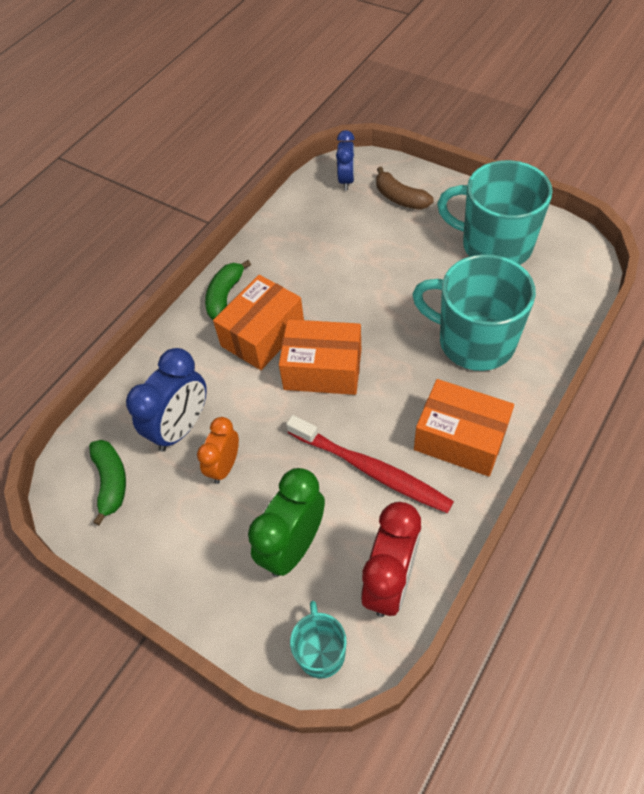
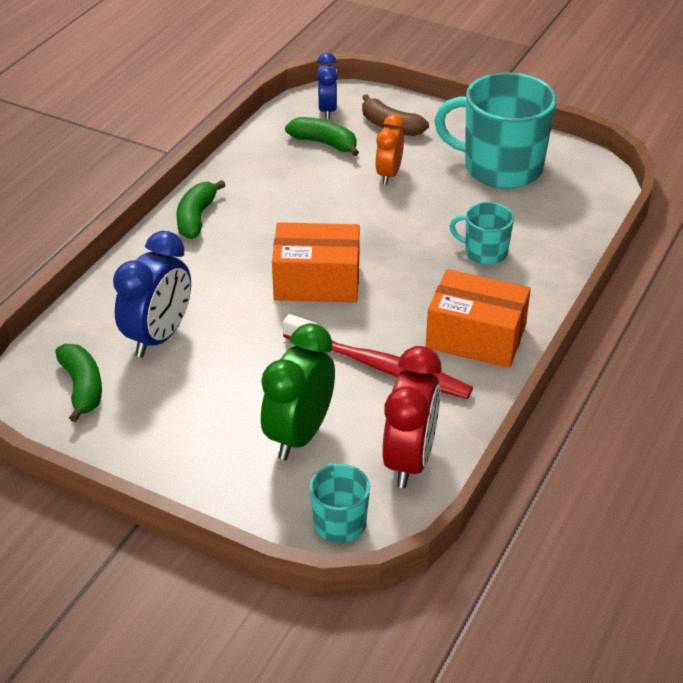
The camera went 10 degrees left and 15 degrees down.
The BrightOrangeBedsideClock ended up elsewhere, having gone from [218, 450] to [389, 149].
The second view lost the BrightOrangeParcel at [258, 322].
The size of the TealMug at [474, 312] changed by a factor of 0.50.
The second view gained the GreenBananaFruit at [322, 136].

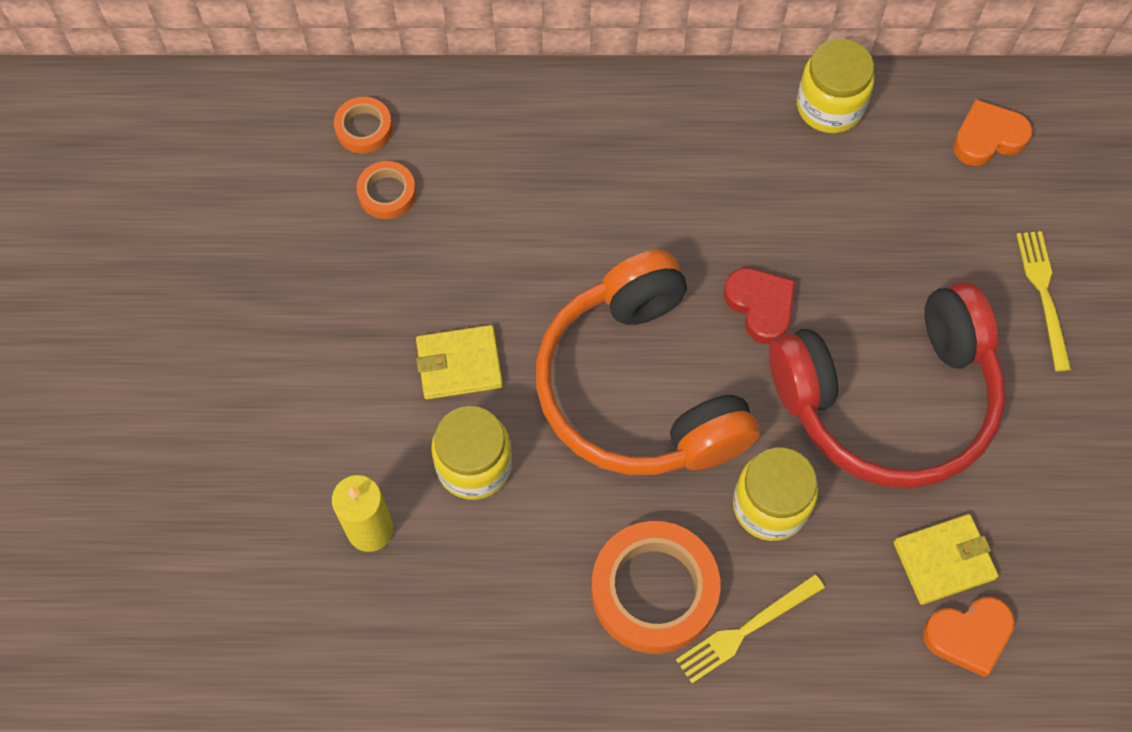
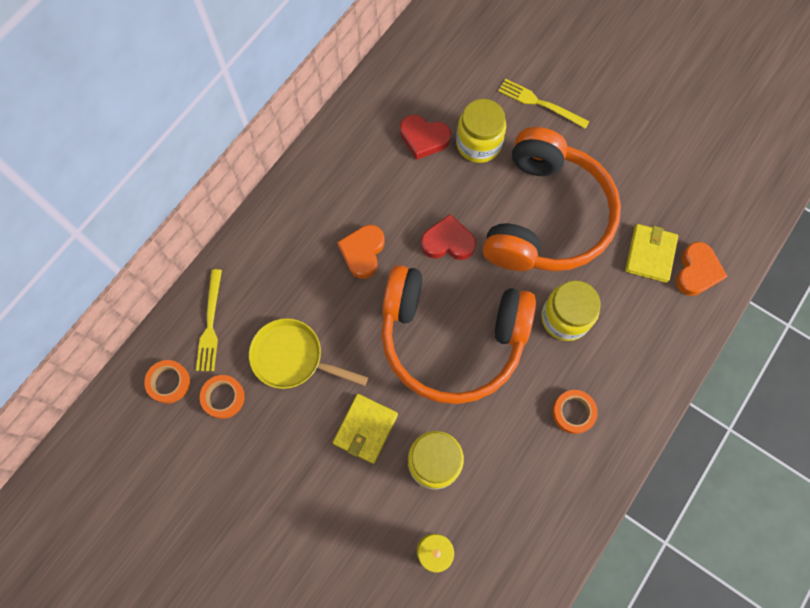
The camera went 55 degrees left and 5 degrees up.
The size of the BrightOrangeStickyTape at [655, 587] changed by a factor of 0.51.
The GoldenDinnerFork ended up elsewhere, having gone from [750, 628] to [209, 320].
What was the RedHeadphones at [887, 385] turned into the BrightOrangeHeadphones at [552, 199].
The GoldenJamJar ended up elsewhere, having gone from [835, 85] to [481, 131].
The BrightOrangeLoveHeart ended up elsewhere, having gone from [993, 132] to [361, 252].
The second view gained the GoldenFryingPan at [308, 353].
The second view gained the RedLoveHeart at [425, 137].

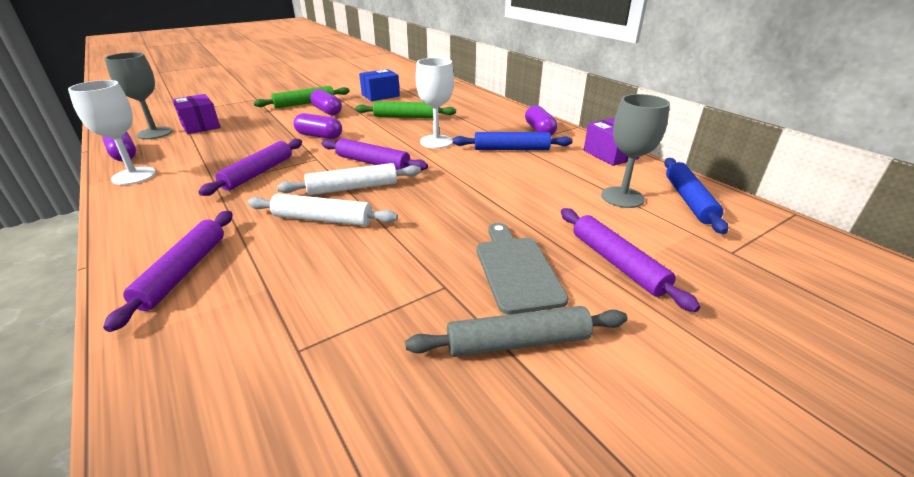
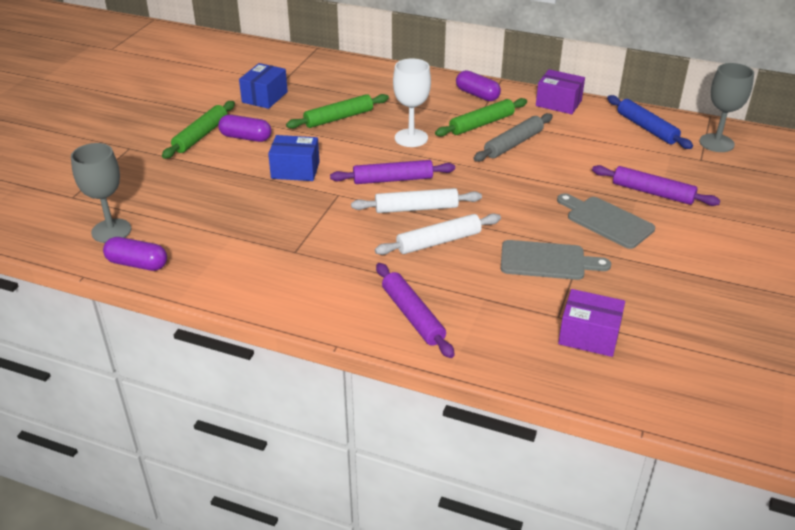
The camera went 35 degrees left and 5 degrees up.
The second view lost the WhiteGoblet at [112, 132].
The PurpleParcel ended up elsewhere, having gone from [196, 114] to [591, 323].
The second view lost the PurpleDoughRoller at [250, 167].
The WhiteDoughRoller at [349, 179] ended up facing another way, 45 degrees clockwise from before.
Where the PurplePillShape stood at [317, 126], the RoyalBlueParcel came to stand at [294, 158].
The AshGreyDoughRoller ended up elsewhere, having gone from [516, 331] to [513, 137].
What was the RoyalBlueDoughRoller at [512, 141] turned into the GreenDoughRoller at [481, 117].
The AshGreyGoblet ended up elsewhere, having gone from [635, 151] to [726, 107].
The second view gained the AshGreyCuttingBoard at [556, 260].

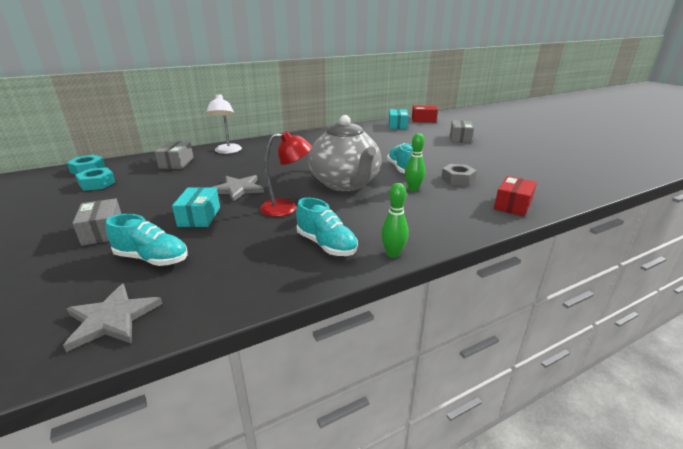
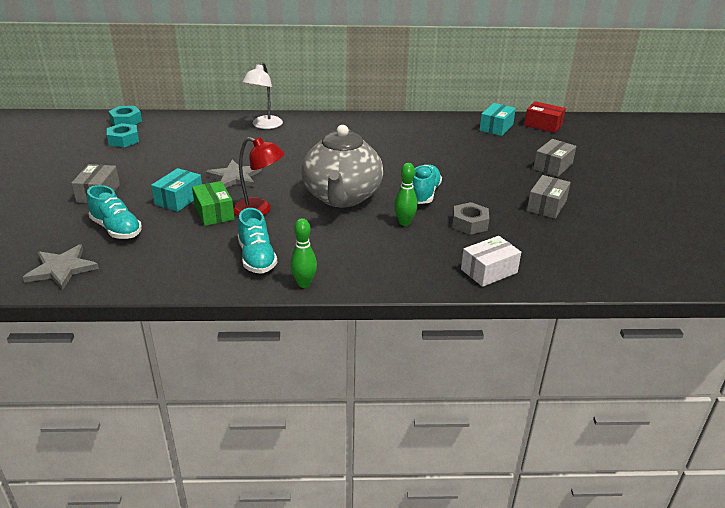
The camera went 25 degrees right and 5 degrees up.
The AshGreyParcel ended up elsewhere, having gone from [174, 155] to [549, 197].
What was the RedParcel at [515, 196] turned into the WhiteParcel at [491, 261].
The second view gained the GreenParcel at [213, 203].

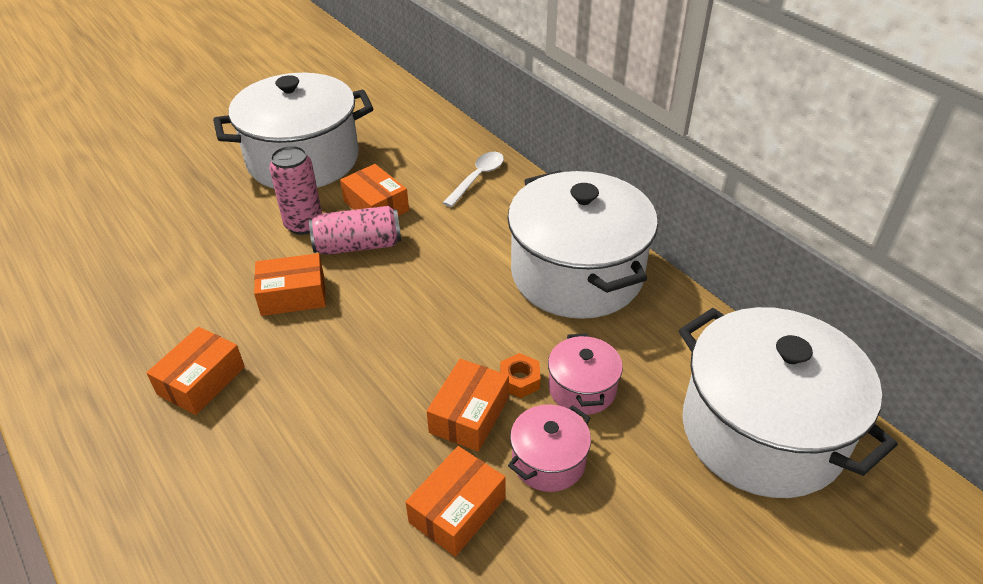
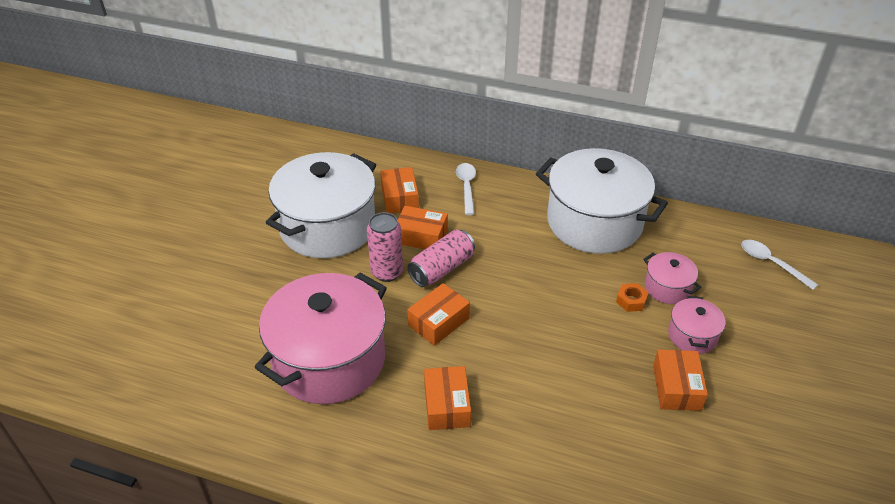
The camera went 35 degrees left and 0 degrees up.
The BrightOrangeParcel ended up elsewhere, having gone from [468, 405] to [399, 190].
Where the WhiteCookingPot stood at [788, 402], the WhiteTeaspoon came to stand at [779, 265].
The second view gained the RosyCookingPot at [321, 338].

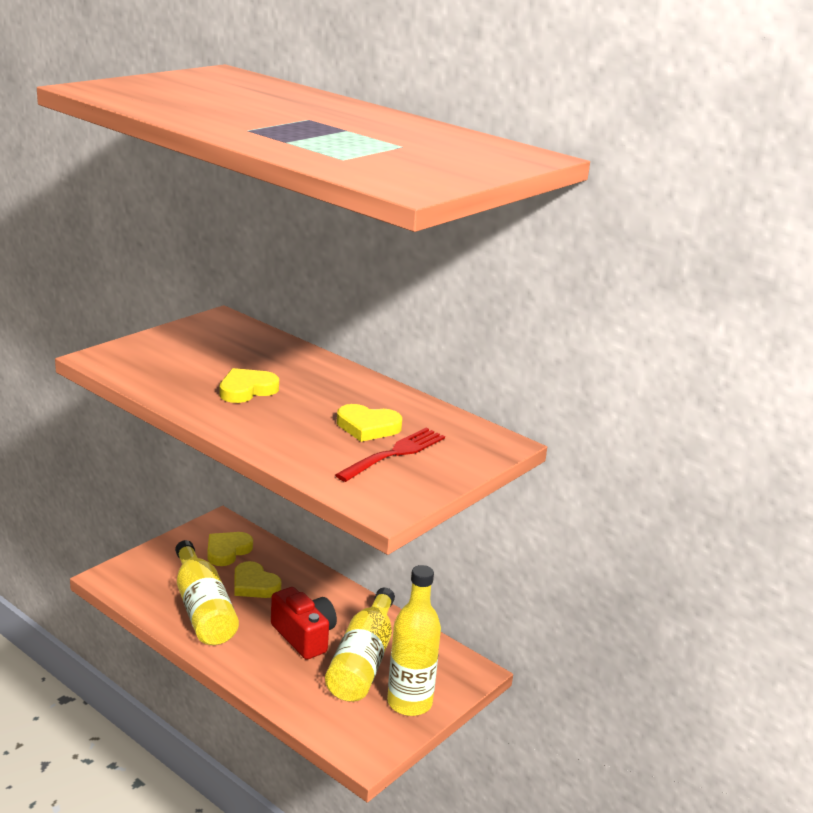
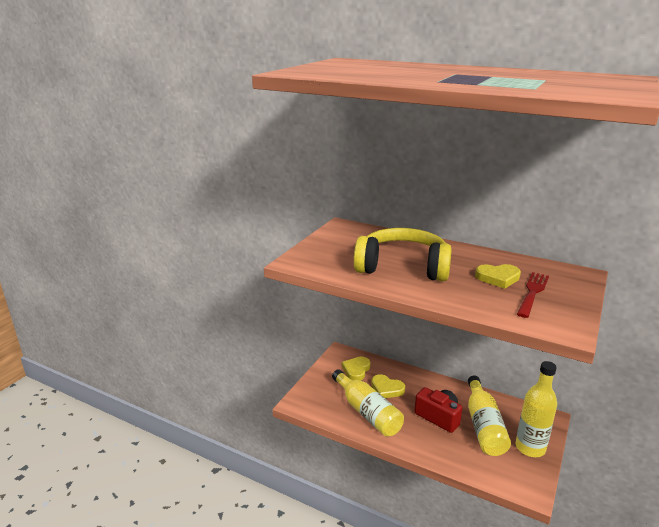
The camera went 10 degrees left and 0 degrees up.
Where the GoldenLoveHeart stood at [249, 385], the GoldenHeadphones came to stand at [403, 254].

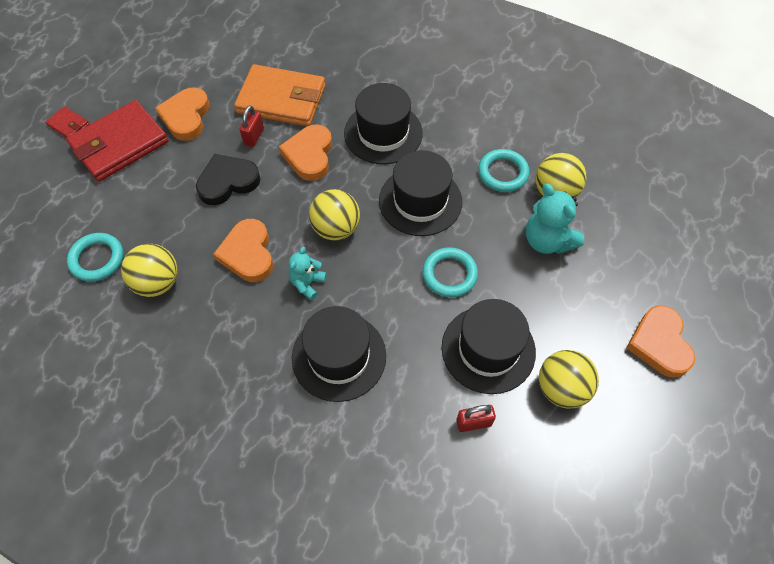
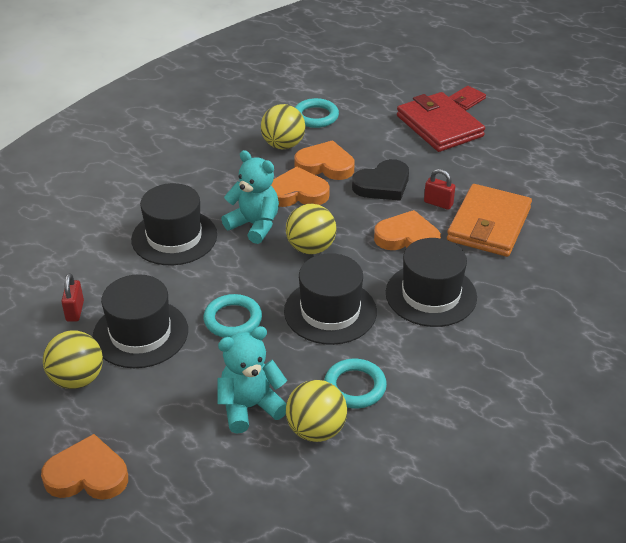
The camera went 100 degrees right and 20 degrees down.
The BrightOrangeLoveHeart ended up elsewhere, having gone from [182, 114] to [324, 160].
The BlackLoveHeart at [228, 179] ended up facing another way, 75 degrees clockwise from before.
The size of the TealStuffedBear at [308, 273] changed by a factor of 1.65.

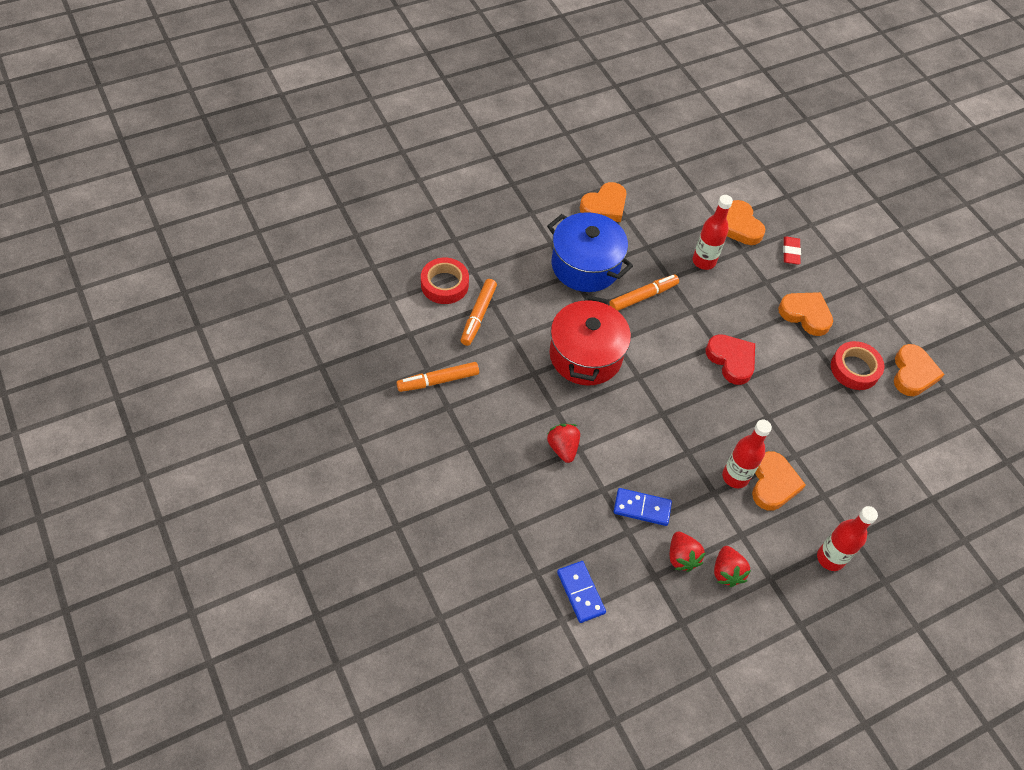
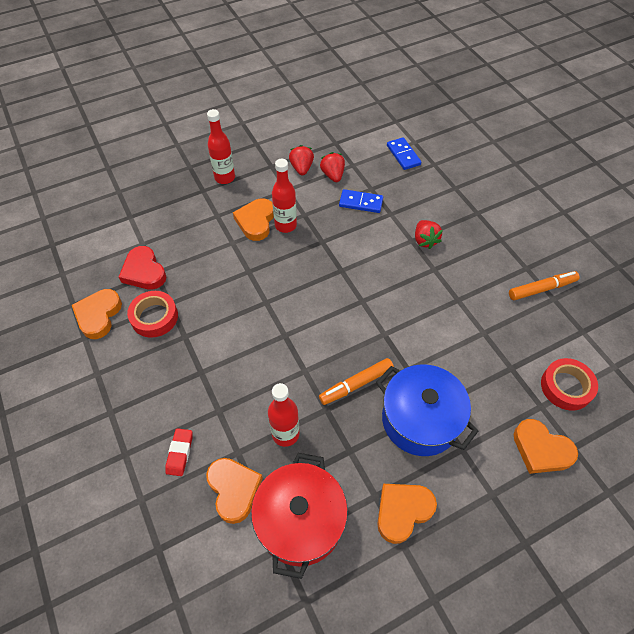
The camera went 175 degrees left and 0 degrees up.
The second view lost the BrightOrangeMarkerPen at [479, 312].
The RedCookingPot ended up elsewhere, having gone from [590, 340] to [299, 516].
The RedLoveHeart ended up elsewhere, having gone from [730, 359] to [142, 268].
The BrightOrangeLoveHeart ended up elsewhere, having gone from [805, 314] to [546, 446].

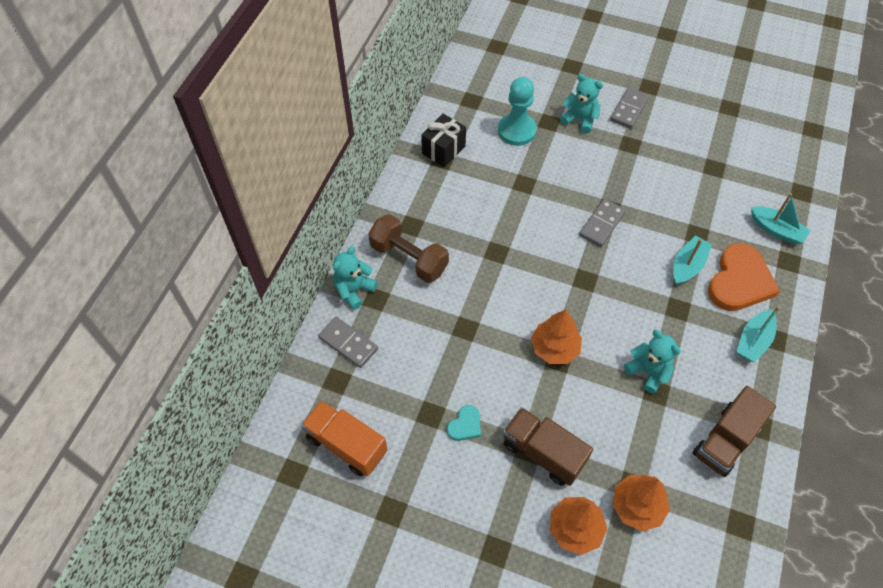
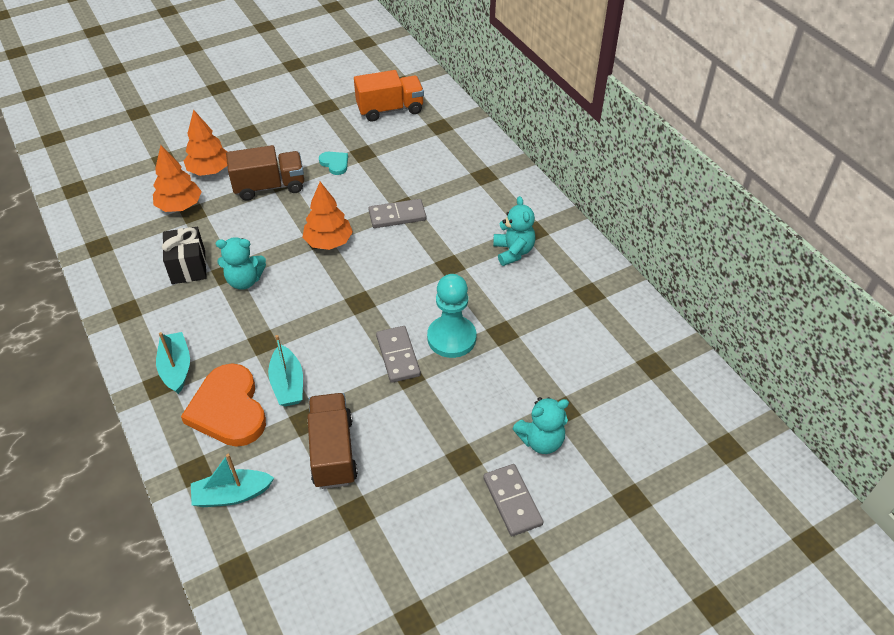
The camera went 130 degrees right and 10 degrees down.
The AshGreyDominoPiece ended up elsewhere, having gone from [348, 342] to [397, 213].
The TealStuffedBear ended up elsewhere, having gone from [355, 278] to [514, 231].
The second view lost the BrownFreeWeight at [408, 248].
The BlackGift ended up elsewhere, having gone from [443, 140] to [184, 255].
The TealLoveHeart at [464, 423] ended up facing another way, 150 degrees clockwise from before.
The TealChessPawn ended up elsewhere, having gone from [517, 111] to [451, 316].
The BrownToyTruck ended up elsewhere, having gone from [734, 431] to [332, 441].

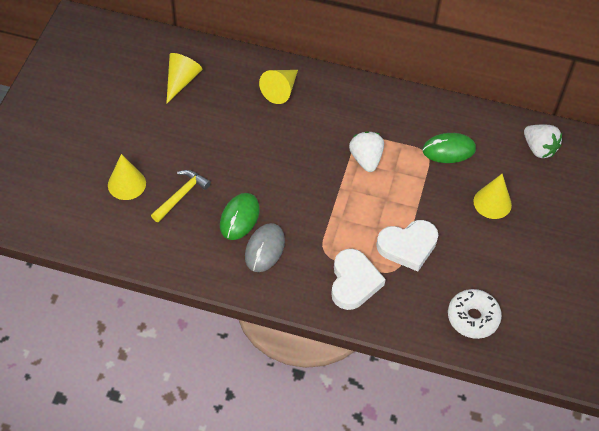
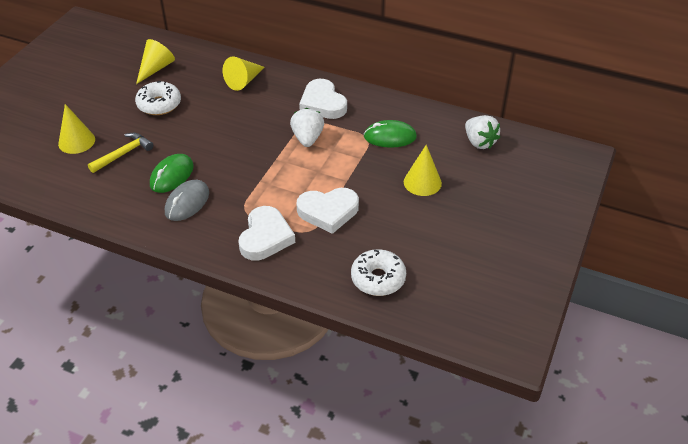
The camera went 10 degrees right and 10 degrees down.
The second view gained the WhiteDonut at [158, 98].
The second view gained the WhiteLoveHeart at [323, 99].

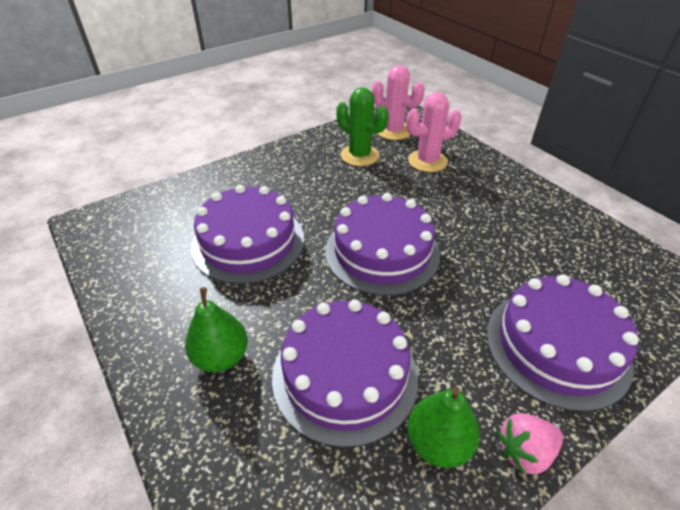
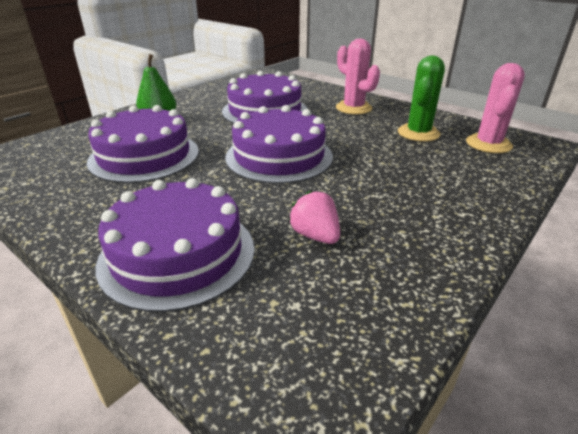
The camera went 75 degrees right and 10 degrees down.
The RosyPricklyPlant ended up elsewhere, having gone from [434, 132] to [358, 76].
The second view lost the GreenToyPear at [443, 427].
The RosyStrawberry ended up elsewhere, having gone from [530, 443] to [314, 217].

